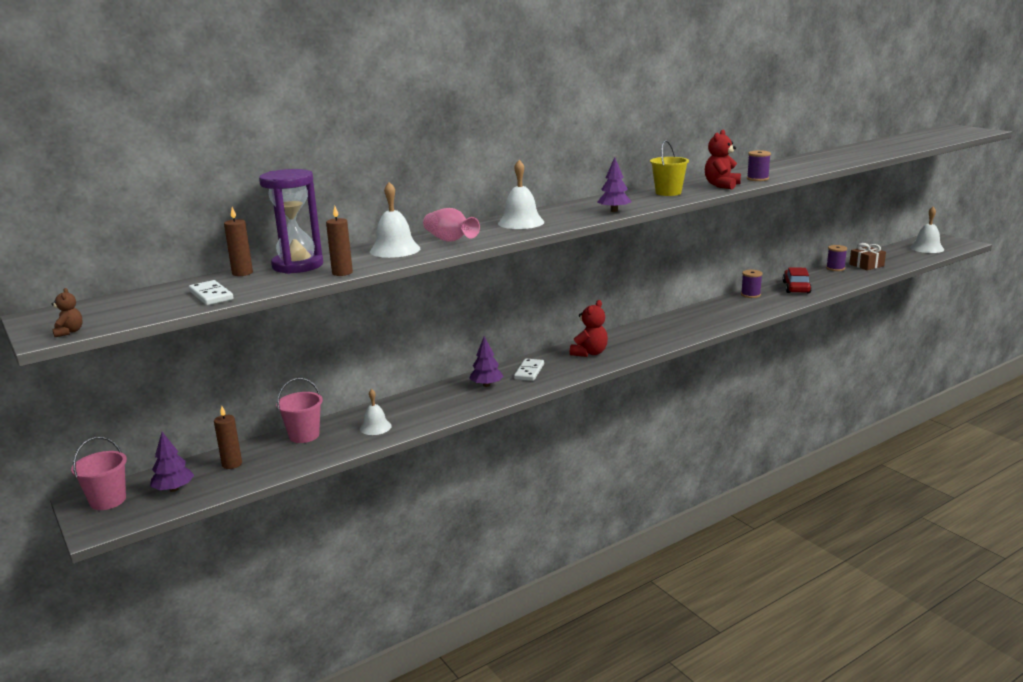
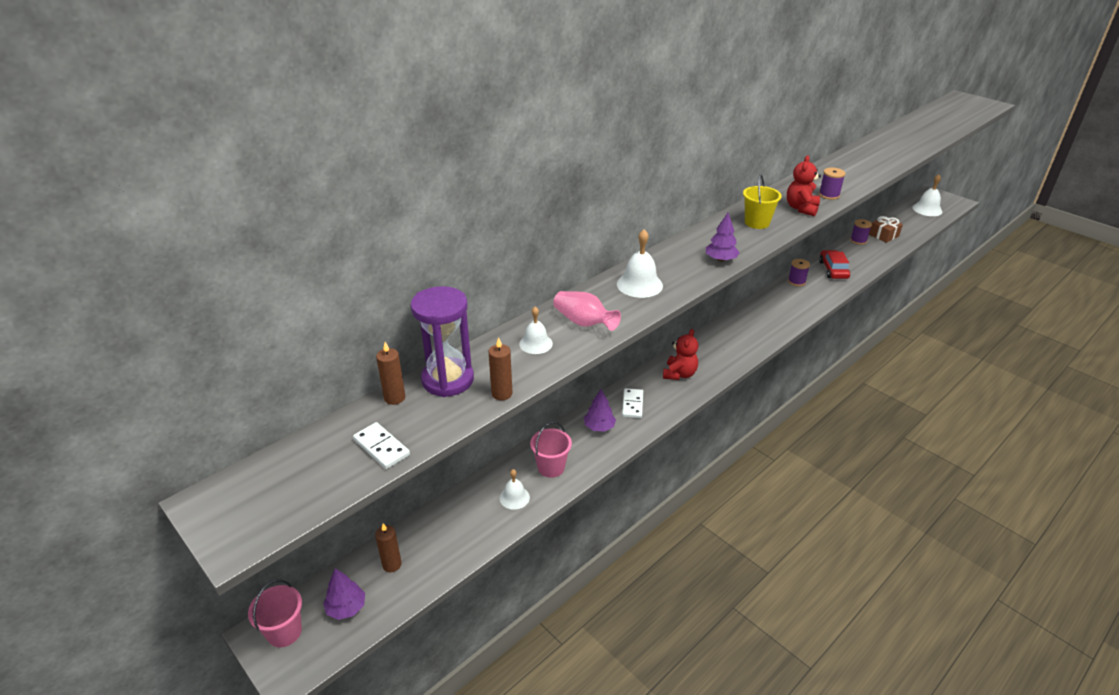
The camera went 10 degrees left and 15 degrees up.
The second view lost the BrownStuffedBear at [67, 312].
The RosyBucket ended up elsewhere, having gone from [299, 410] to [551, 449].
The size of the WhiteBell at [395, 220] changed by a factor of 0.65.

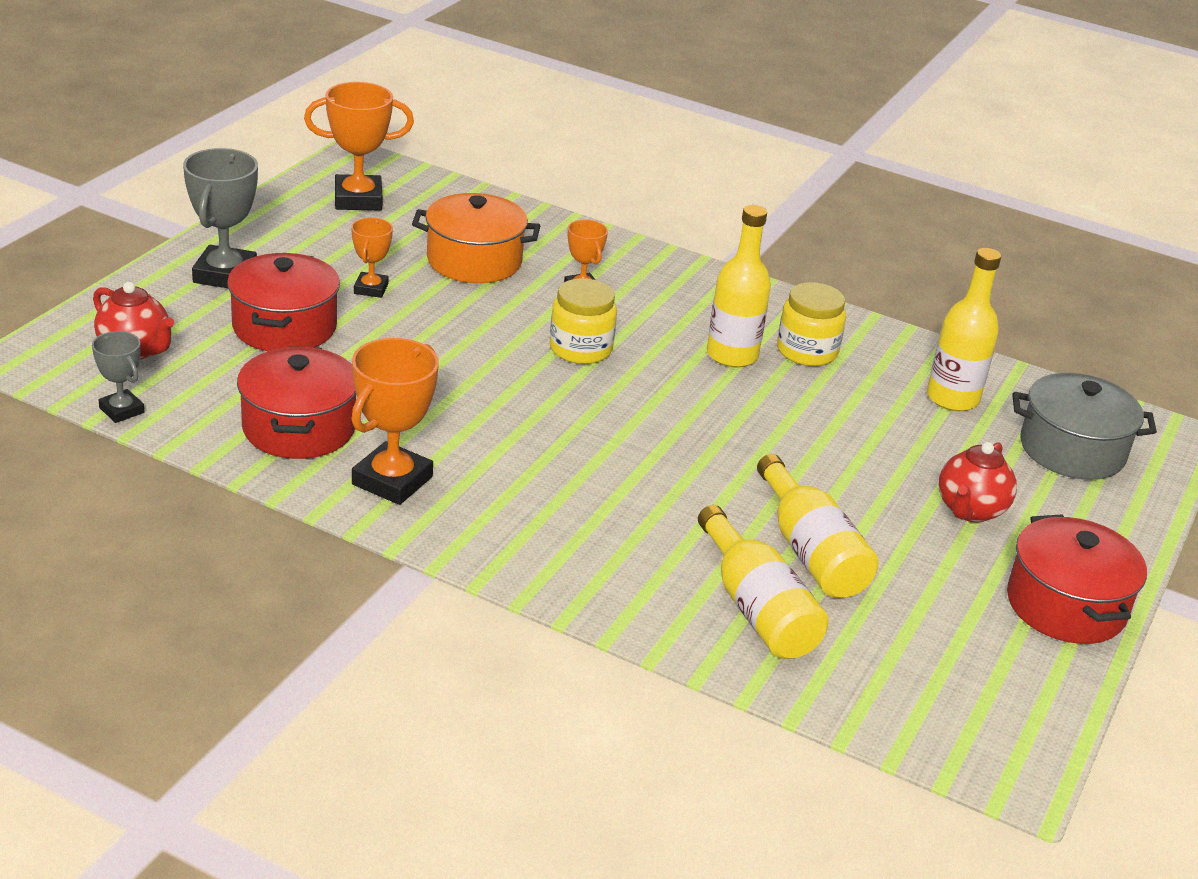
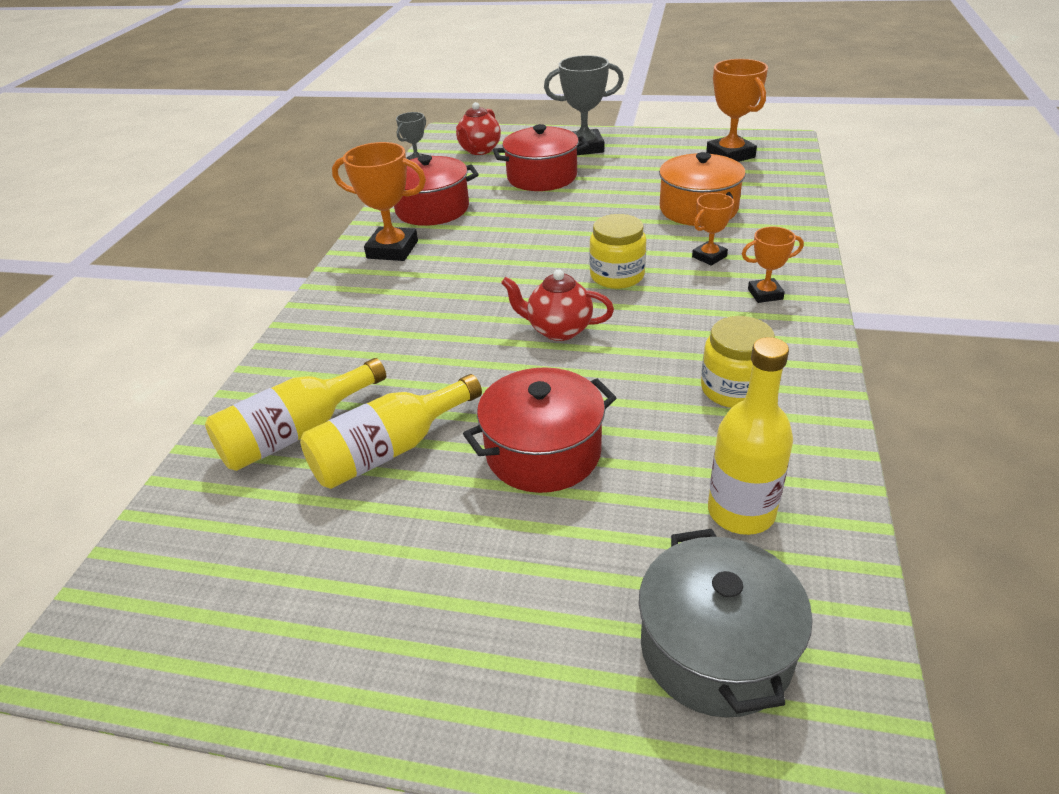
The camera went 80 degrees right and 5 degrees up.
The BrightOrangeAwardCup ended up elsewhere, having gone from [372, 258] to [773, 265].
The second view lost the GoldenDrinkBottle at [739, 286].
The RedChinaTeapot ended up elsewhere, having gone from [978, 482] to [557, 305].
The RedCookingPot ended up elsewhere, having gone from [1077, 579] to [539, 430].

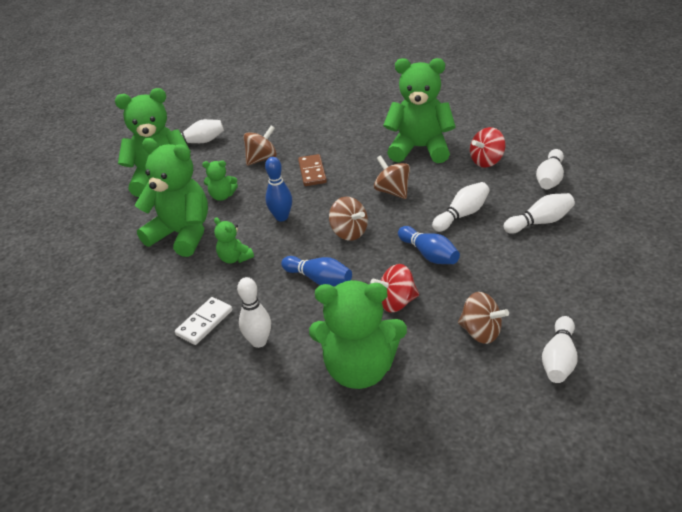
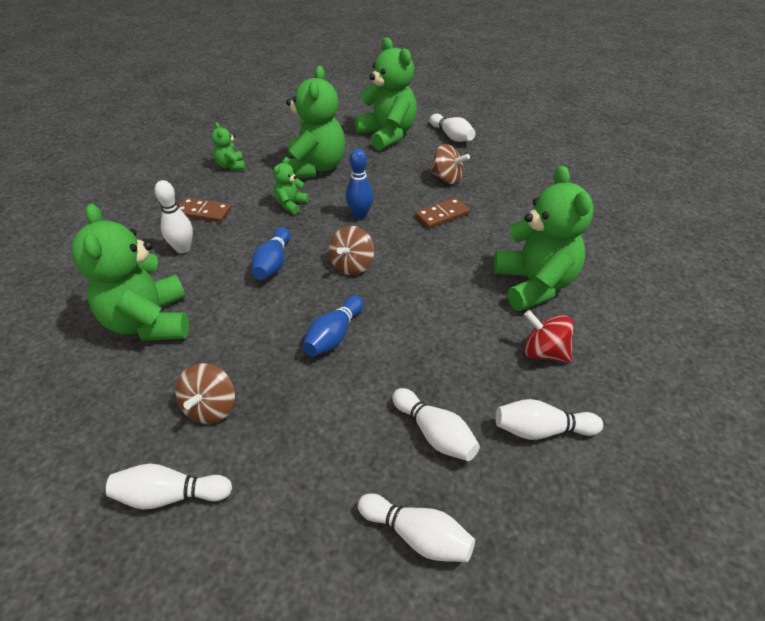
The camera went 65 degrees right and 5 degrees up.
What was the WhiteDominoPiece at [203, 321] turned into the BrownDominoPiece at [205, 210].
The GreenStuffedBear ended up elsewhere, having gone from [220, 180] to [228, 146].
The second view lost the RedSpinningTop at [395, 288].
The second view lost the BrownSpinningTop at [392, 177].
The WhiteBowlingPin ended up elsewhere, having gone from [461, 207] to [416, 527].

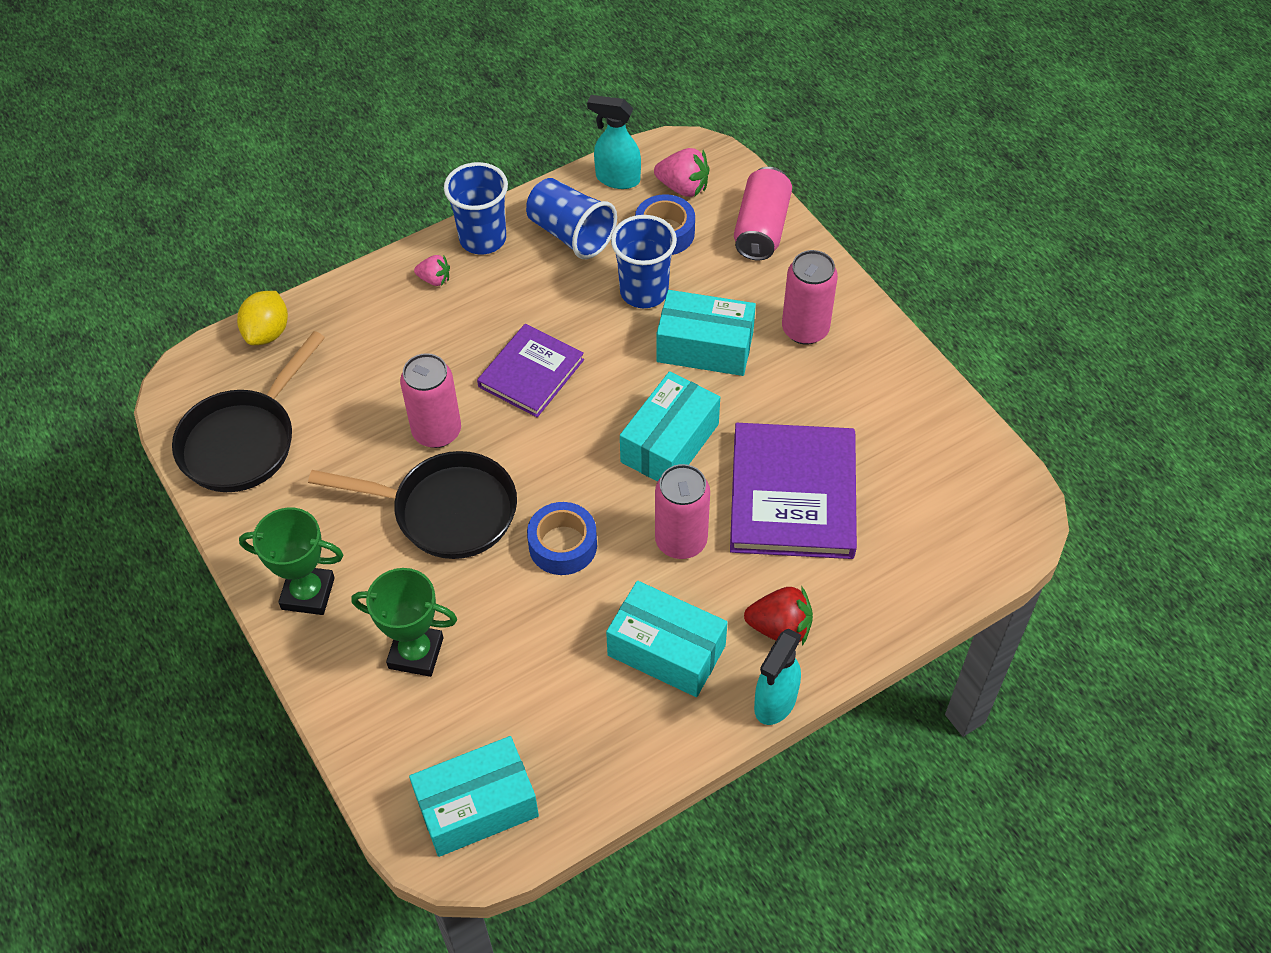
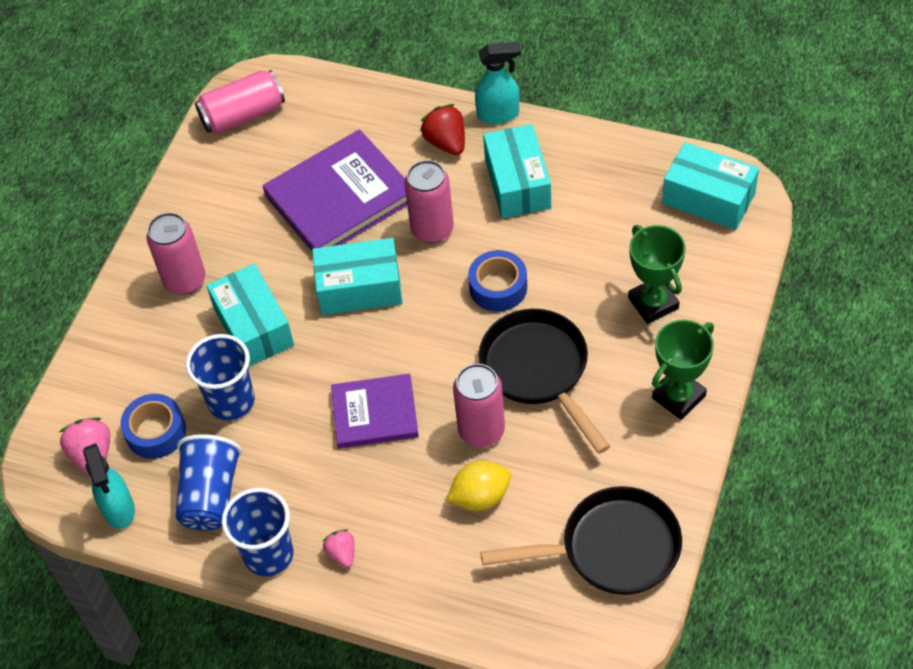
The camera went 125 degrees left and 0 degrees up.
The GoldenCitrusFruit ended up elsewhere, having gone from [262, 318] to [479, 486].
The GreenAwardCup at [291, 561] ended up facing another way, 75 degrees clockwise from before.
The RosySodaCan ended up elsewhere, having gone from [763, 213] to [240, 102].

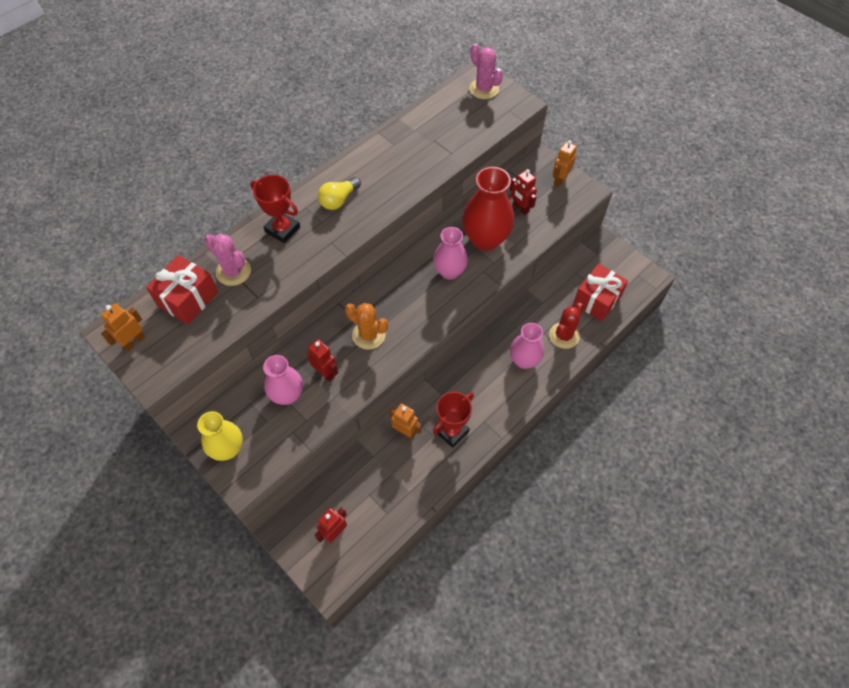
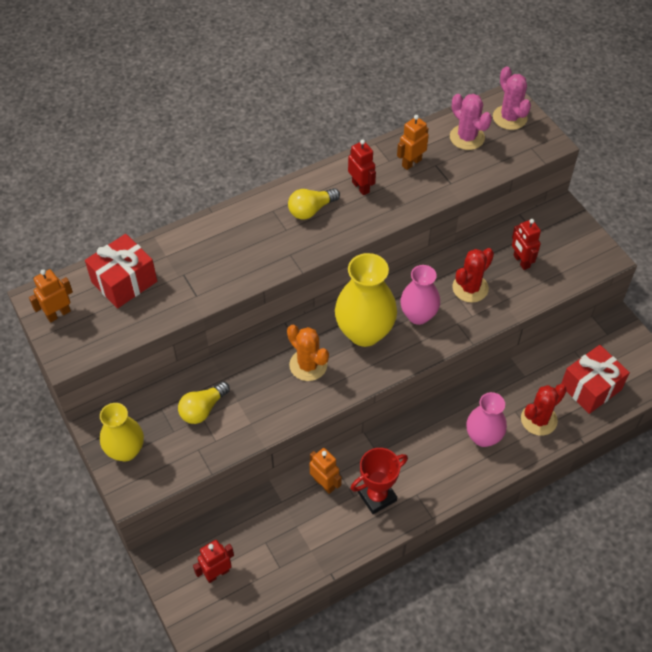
The camera went 15 degrees right and 5 degrees down.
The RosyPricklyPlant ended up elsewhere, having gone from [227, 260] to [471, 122].
The second view lost the RedAwardCup at [275, 209].
Where the RosyTallVase stood at [283, 380], the GoldenLightBulb came to stand at [204, 402].
The RedRobotFigure ended up elsewhere, having gone from [322, 360] to [362, 167].
Where the RedTallVase stood at [488, 209], the RedPricklyPlant came to stand at [473, 275].
The BrightOrangeRobotFigure ended up elsewhere, having gone from [564, 163] to [413, 142].
The second view gained the GoldenTallVase at [366, 300].

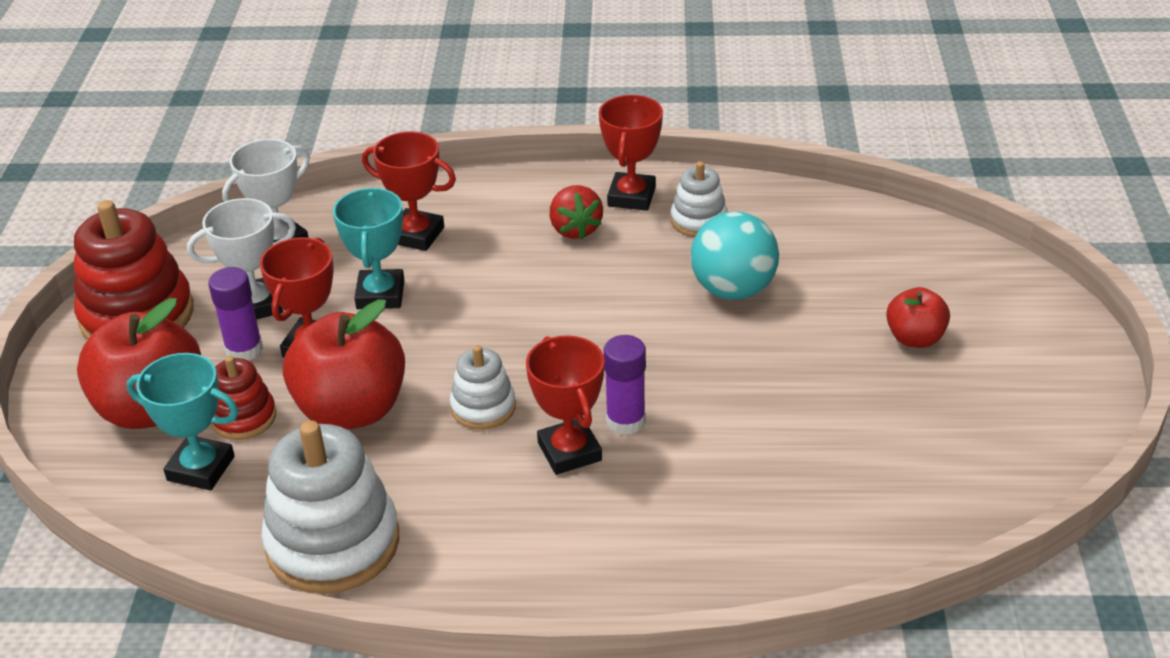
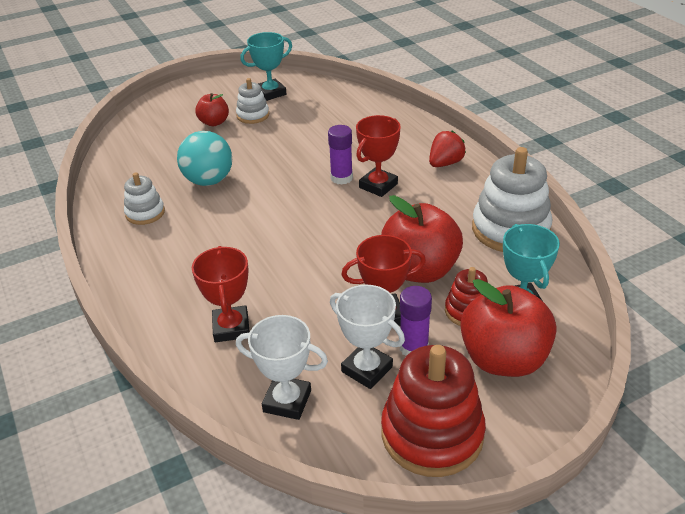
The camera went 120 degrees left and 0 degrees up.
The TealAwardCup ended up elsewhere, having gone from [369, 248] to [266, 66].
The WhiteStackingToy ended up elsewhere, having gone from [483, 387] to [252, 101].
The RedStrawberry ended up elsewhere, having gone from [576, 212] to [447, 149].
The second view lost the RedAwardCup at [631, 153].

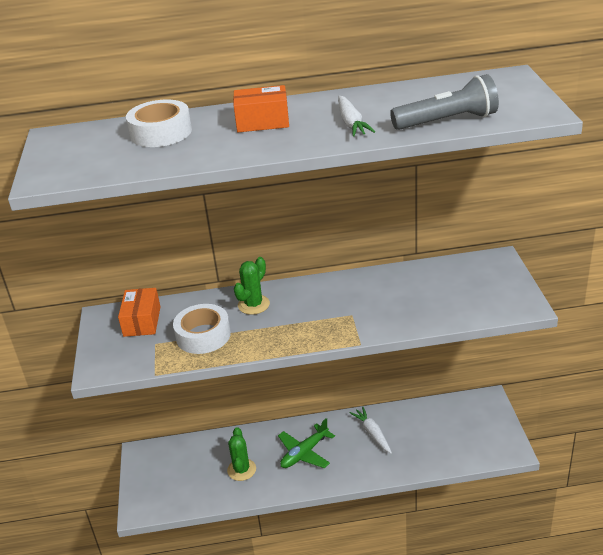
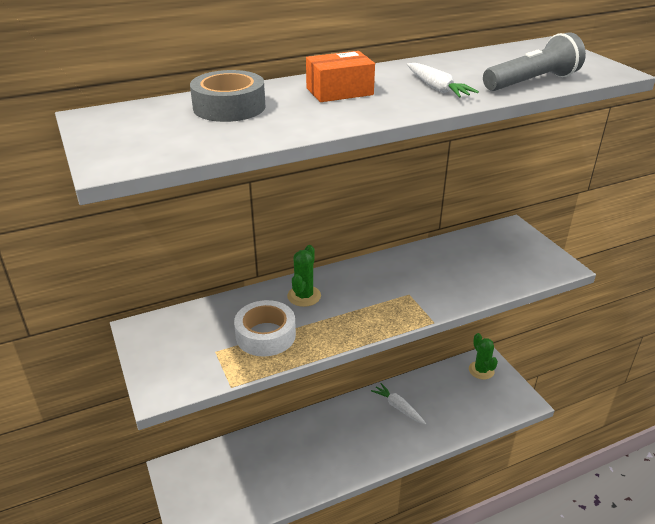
The camera went 20 degrees left and 0 degrees up.
The second view lost the BrightOrangeParcel at [139, 312].
What was the WhiteStickyTape at [159, 123] turned into the AshGreyStickyTape at [228, 96].
The GreenPricklyPlant ended up elsewhere, having gone from [241, 454] to [483, 356].
The second view lost the GreenToyPlane at [306, 443].

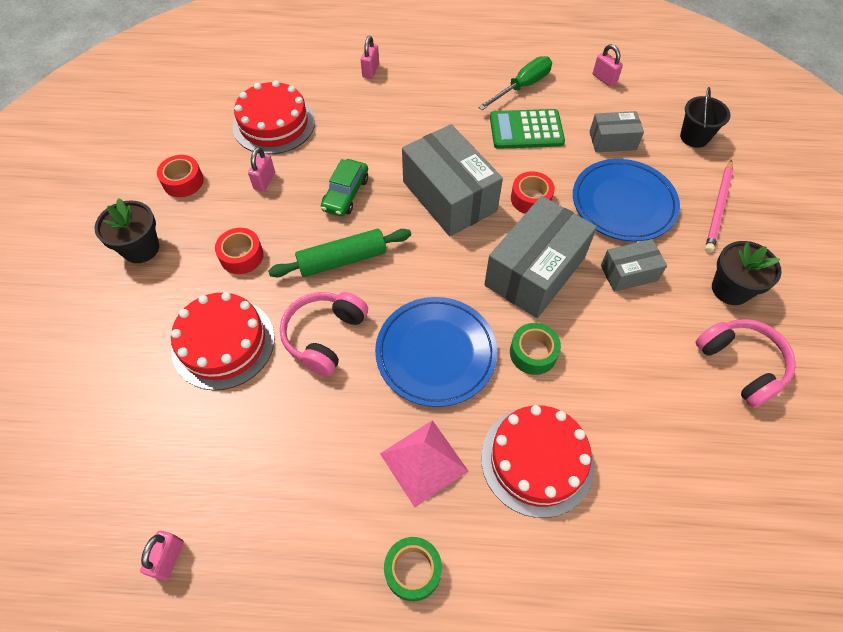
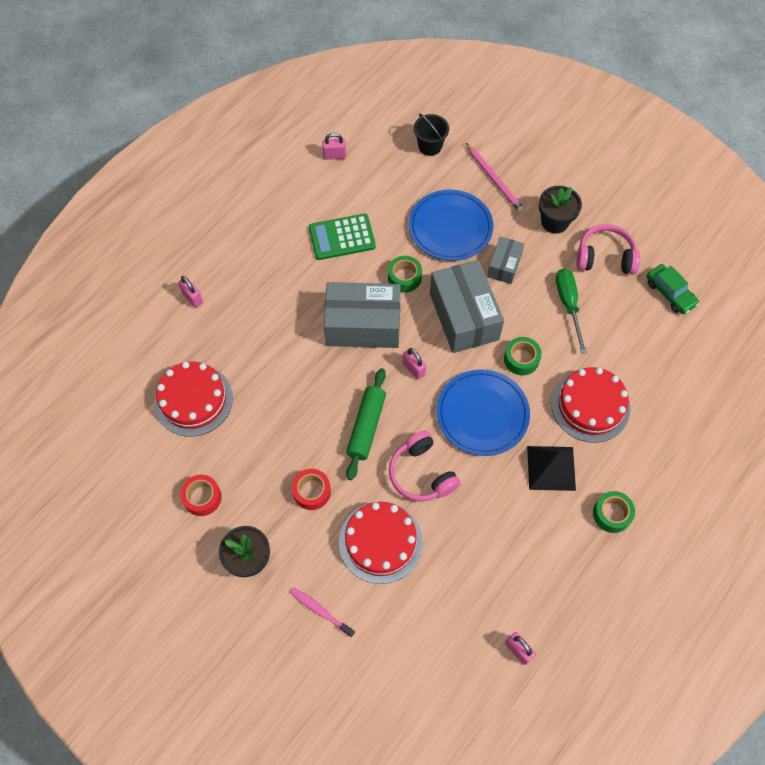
The camera went 55 degrees left and 5 degrees up.
The RosyLock ended up elsewhere, having gone from [261, 169] to [414, 364].
The GreenCar ended up elsewhere, having gone from [344, 187] to [672, 289].
What was the RosyPyramidShape at [424, 463] turned into the BlackPyramidShape at [551, 468].
The GreenFlatScrewdriver ended up elsewhere, having gone from [515, 83] to [571, 311].
The GreenAddingMachine at [527, 129] ended up facing another way, 45 degrees clockwise from before.
What was the RedStickyTape at [533, 192] turned into the GreenStickyTape at [405, 274].
The second view lost the AshGreyParcel at [616, 131].
The second view gained the RosyDentalBrush at [322, 612].

